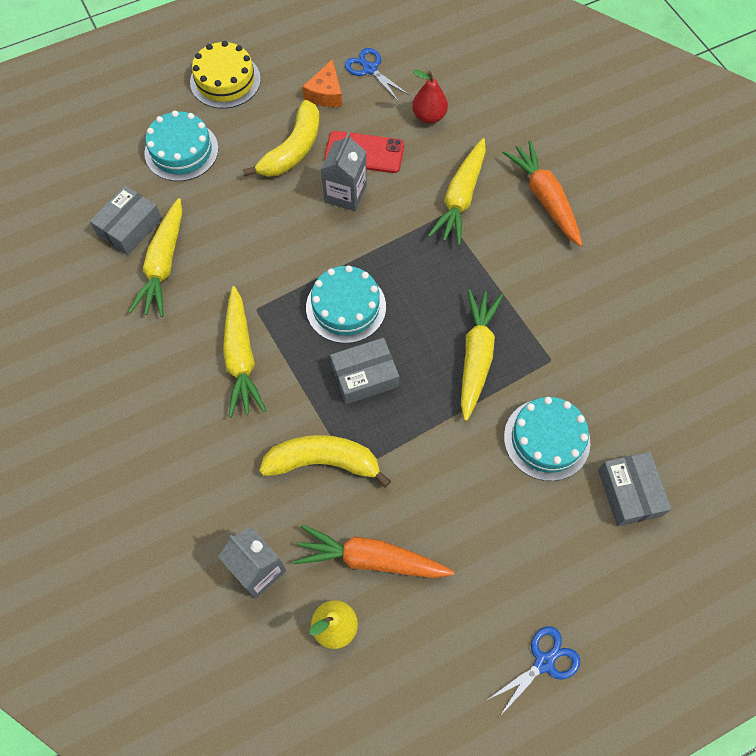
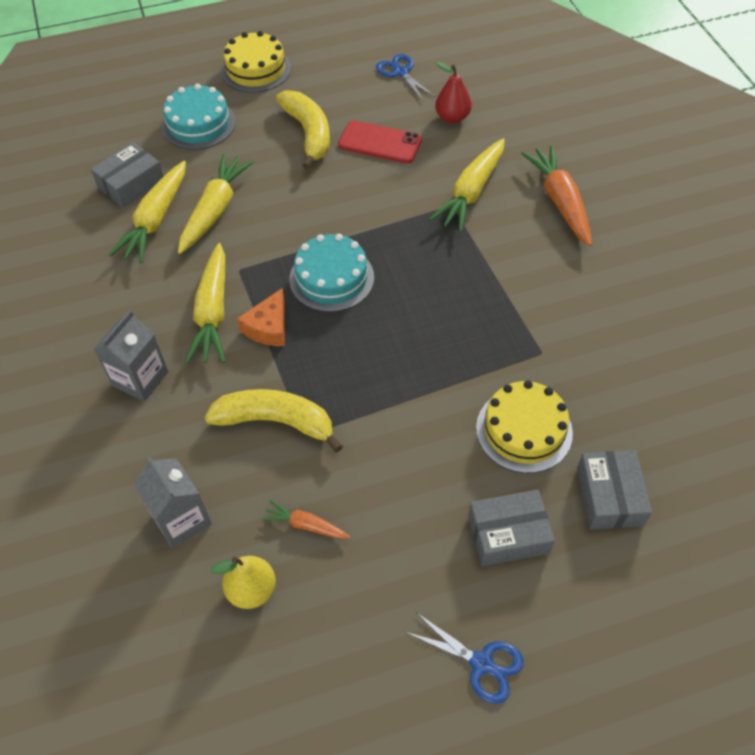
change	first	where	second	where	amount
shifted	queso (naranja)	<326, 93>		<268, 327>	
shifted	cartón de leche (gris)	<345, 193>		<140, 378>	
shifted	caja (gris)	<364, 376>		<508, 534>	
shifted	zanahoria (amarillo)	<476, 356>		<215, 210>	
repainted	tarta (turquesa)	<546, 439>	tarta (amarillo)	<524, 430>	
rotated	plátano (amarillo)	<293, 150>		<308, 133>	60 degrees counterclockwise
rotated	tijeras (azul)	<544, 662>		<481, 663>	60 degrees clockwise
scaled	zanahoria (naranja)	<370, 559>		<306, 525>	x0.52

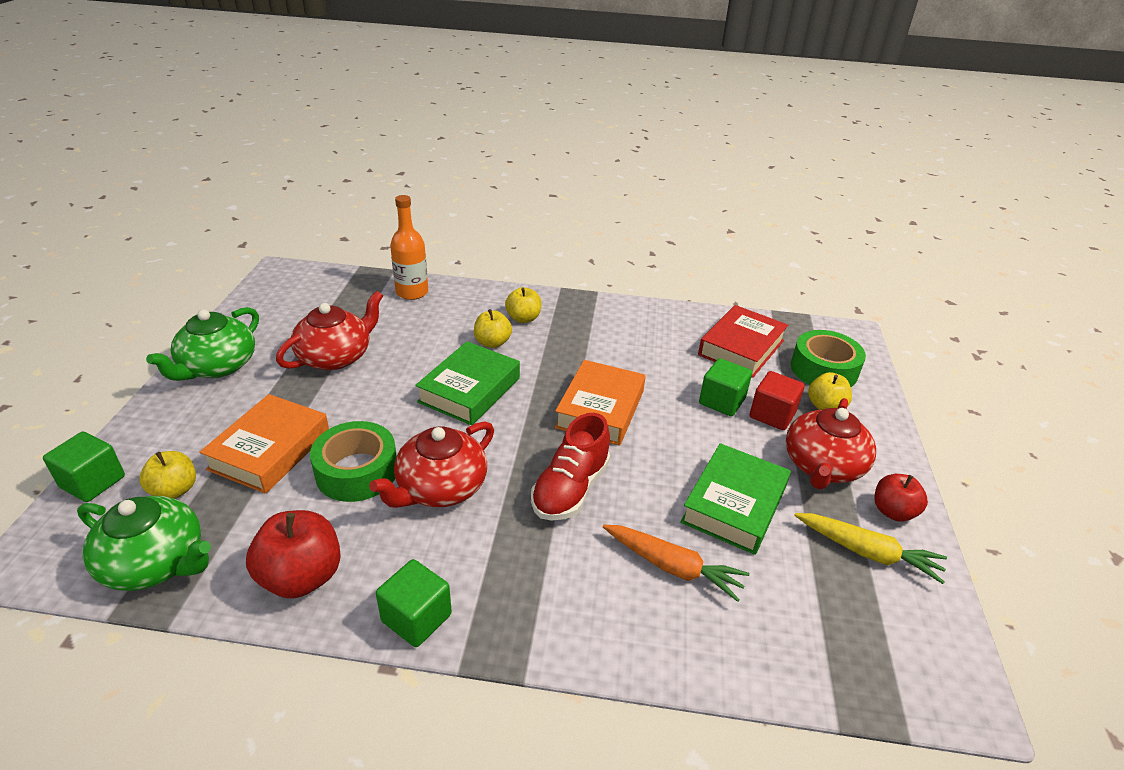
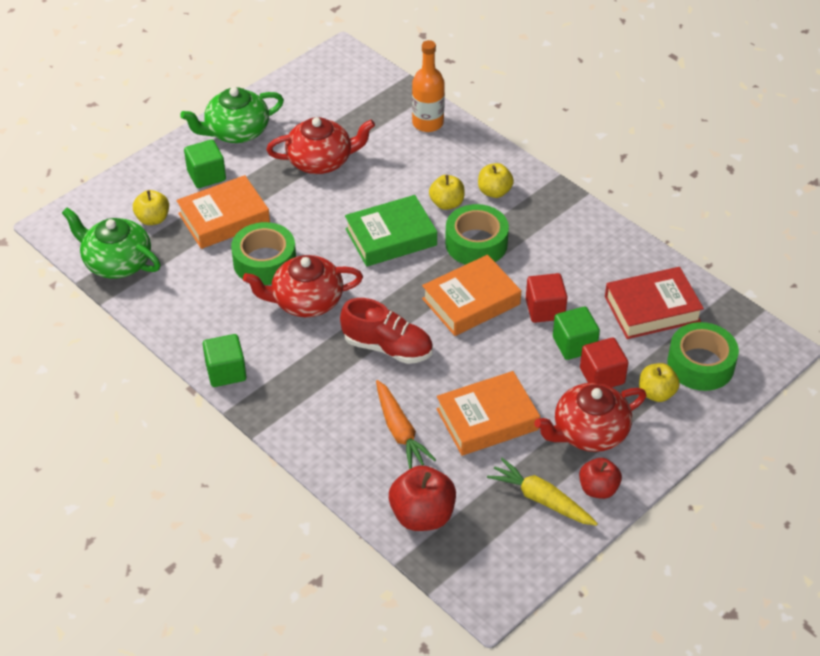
change	first	where	second	where	amount
new			cinta adhesiva (verde)	<476, 243>	
new			cubo (rojo)	<545, 309>	
shifted	cubo (verde)	<93, 482>		<206, 175>	
shifted	manzana (rojo)	<301, 577>		<422, 515>	
repainted	libro (verde)	<734, 505>	libro (naranja)	<487, 419>	
rotated	tetera (verde)	<156, 563>		<116, 262>	150 degrees clockwise
rotated	zapato (rojo)	<570, 489>		<388, 347>	135 degrees counterclockwise
rotated	zanahoria (amarillo)	<867, 552>		<541, 499>	150 degrees clockwise

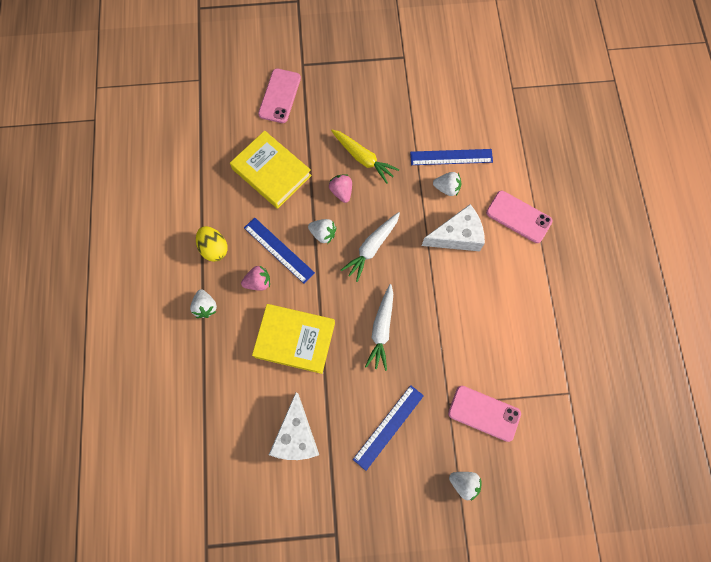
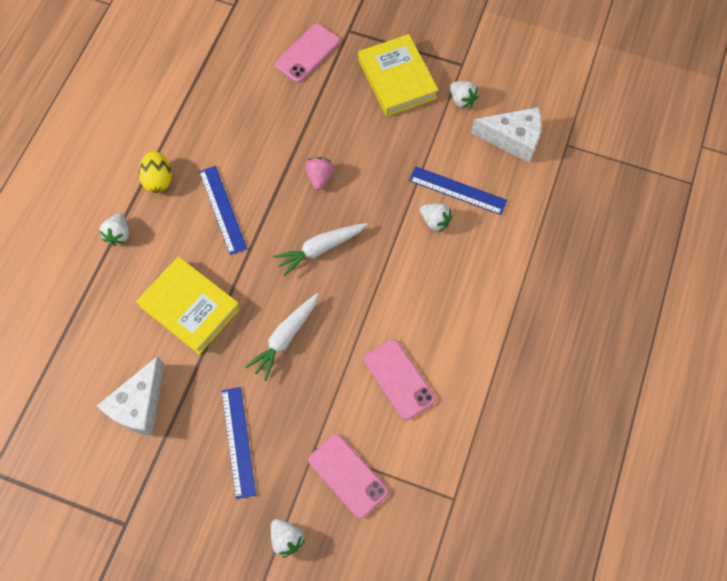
change	first	where	second	where	amount
gone	fresa (rosa)	<258, 282>			
gone	zanahoria (amarillo)	<363, 158>			
shifted	libro (amarillo)	<271, 172>		<397, 79>	
shifted	fresa (blanco)	<323, 234>		<461, 100>	
shifted	queso (blanco)	<457, 236>		<513, 139>	
shifted	móvil (rosa)	<518, 217>		<399, 379>	
rotated	regla (azul)	<388, 427>		<238, 441>	75 degrees counterclockwise

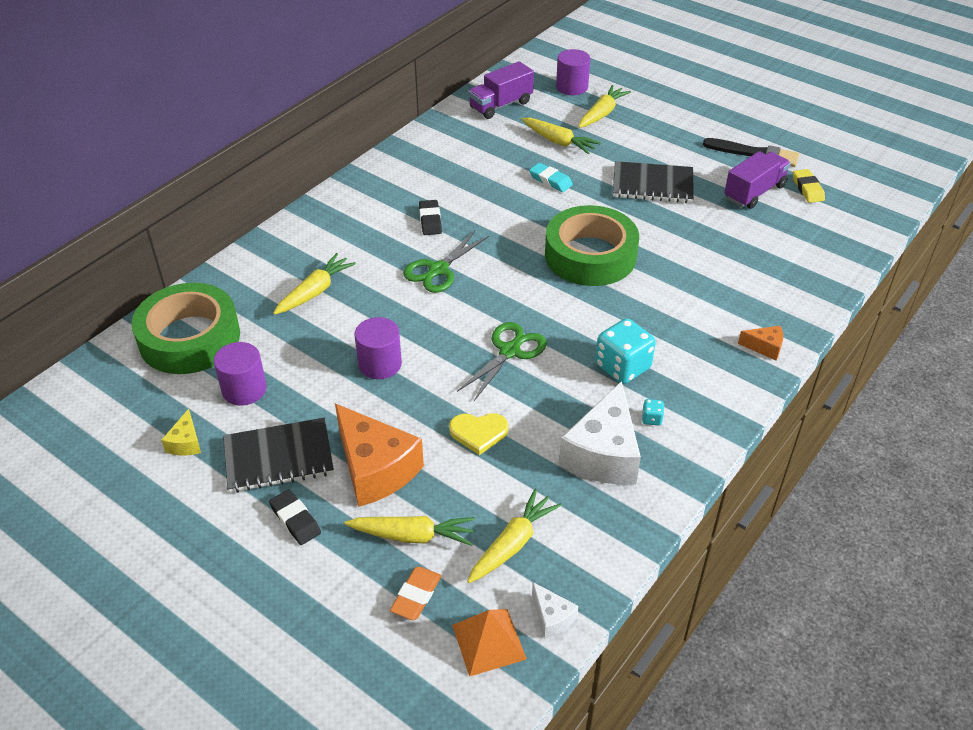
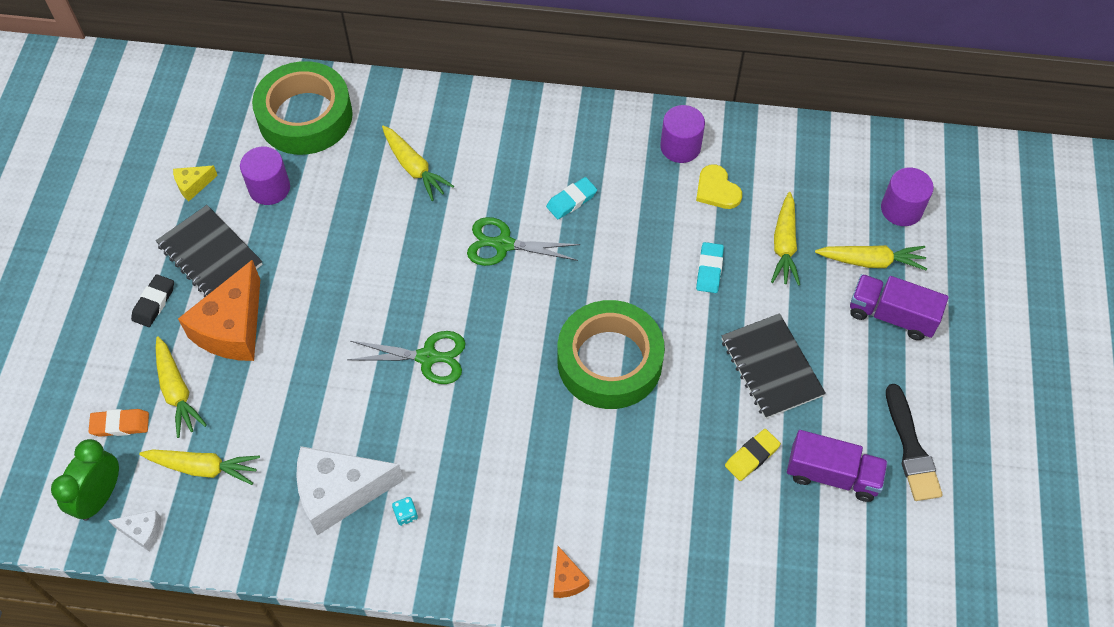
change	first	where	second	where	amount
gone	dado (turquesa)	<622, 367>			
shifted	cilindro (morado)	<380, 364>		<680, 147>	
shifted	corazón (amarillo)	<478, 433>		<717, 190>	
shifted	camión (morado)	<500, 105>		<891, 315>	
shifted	goma de borrar (amarillo)	<807, 189>		<752, 456>	
swapped	pirámide (naranja)	<488, 641>	despertador (verde)	<100, 497>	
repainted	goma de borrar (negro)	<430, 220>	goma de borrar (turquesa)	<571, 200>	
rotated	zanahoria (amarillo)	<315, 291>		<414, 168>	45 degrees clockwise
rotated	queso (blanco)	<552, 617>		<142, 532>	105 degrees counterclockwise

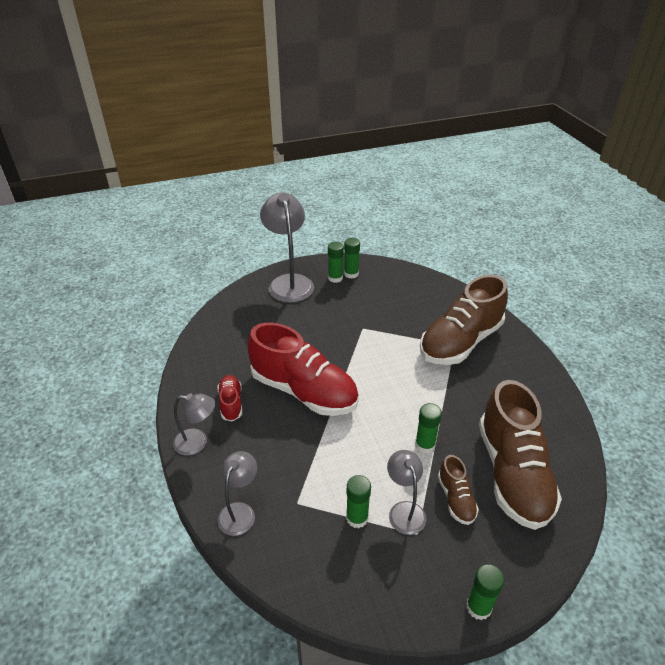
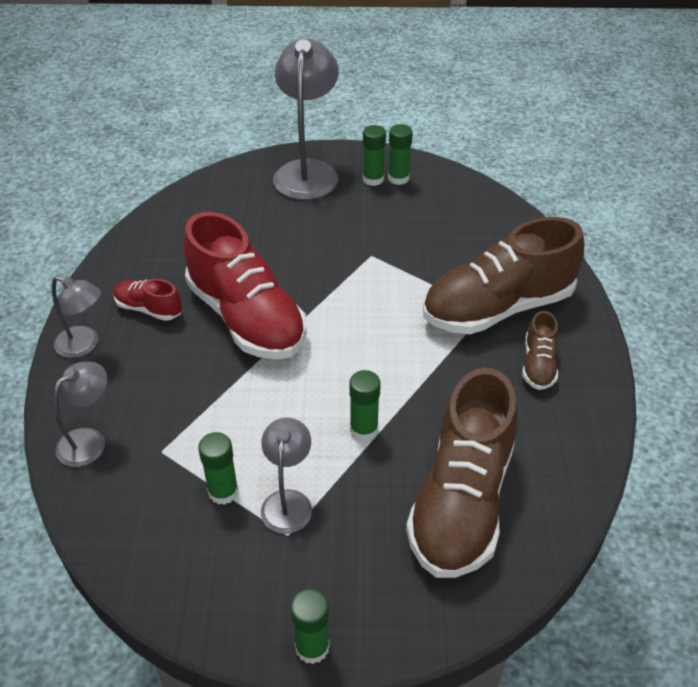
change	first	where	second	where	amount
shifted	zapato (marrón)	<456, 499>		<538, 364>	
rotated	zapato (rojo)	<231, 403>		<149, 309>	75 degrees counterclockwise

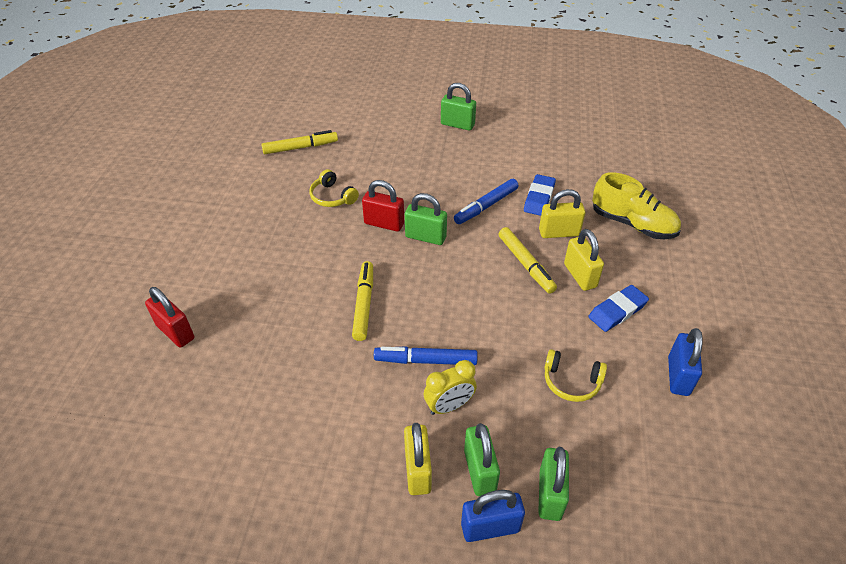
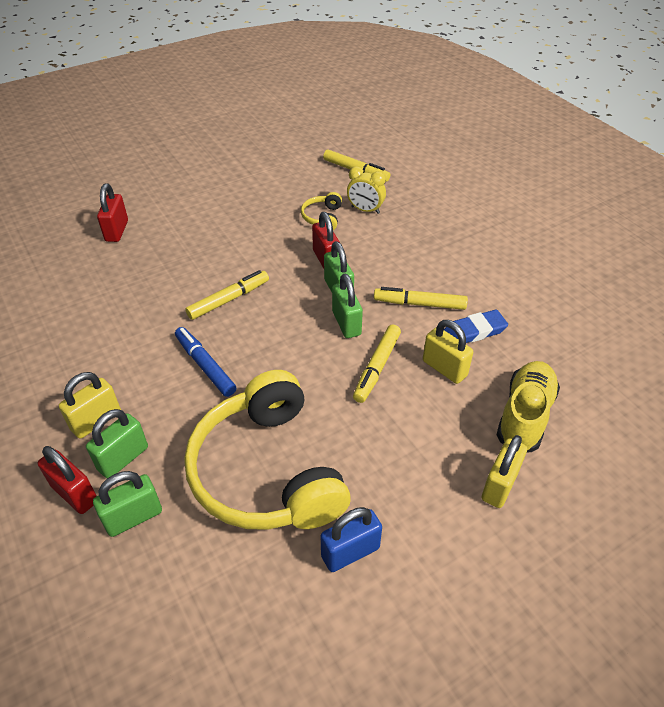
change	first	where	second	where	amount
gone	goma de borrar (azul)	<617, 311>			
shifted	despertador (amarillo)	<449, 406>		<365, 210>	
shifted	candado (verde)	<457, 124>		<346, 323>	
shifted	candado (amarillo)	<580, 275>		<499, 485>	
repainted	rotulador (azul)	<486, 206>	rotulador (amarillo)	<419, 304>	
repainted	candado (azul)	<490, 527>	candado (rojo)	<75, 494>	
rotated	zapato (amarillo)	<632, 224>		<524, 416>	150 degrees counterclockwise
scaled	auriculares (amarillo)	<571, 381>		<267, 471>	x2.47

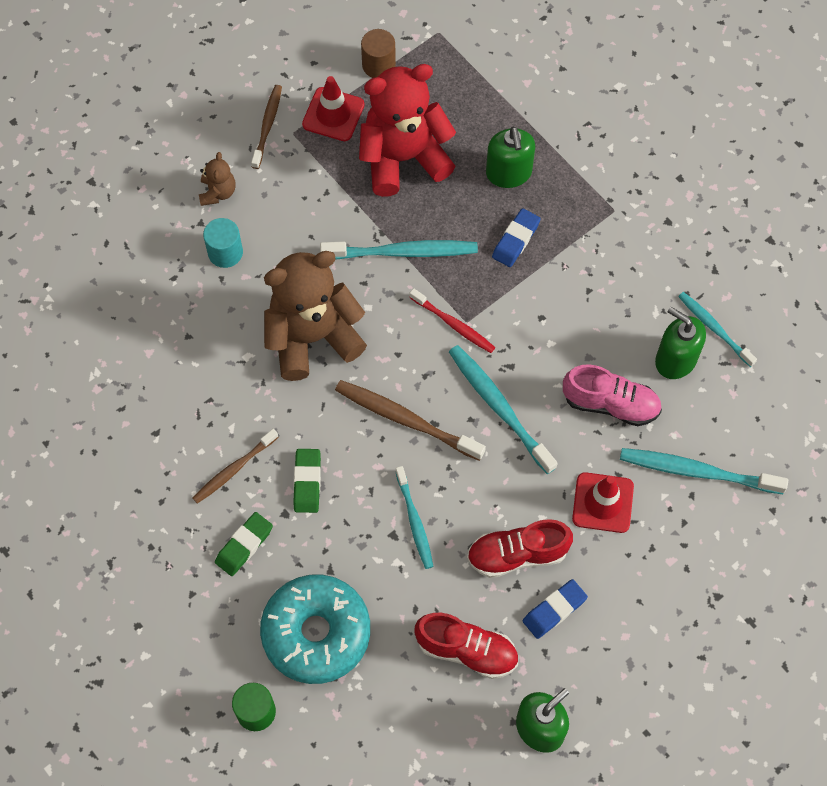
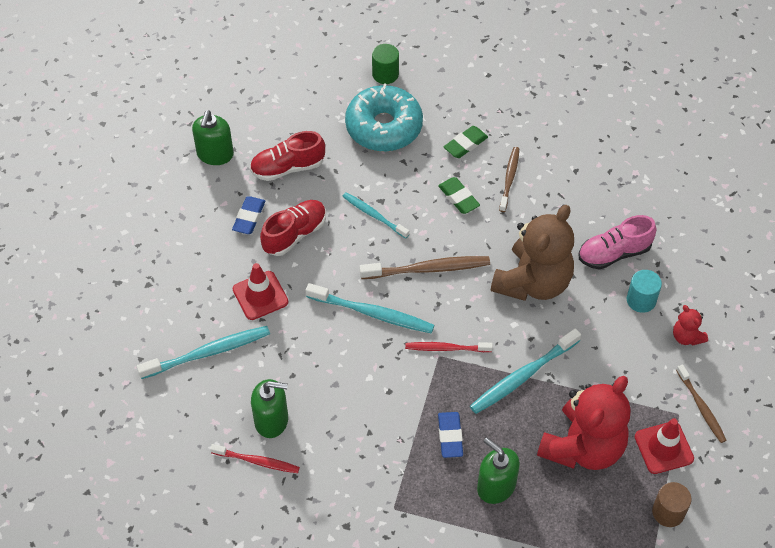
change	first	where	second	where	amount
shifted	zapato (rosa)	<610, 404>		<614, 253>	
repainted	osito (marrón)	<218, 192>	osito (rojo)	<686, 337>	
repainted	cepillo de dientes (turquesa)	<714, 328>	cepillo de dientes (rojo)	<257, 461>	
rotated	goma de borrar (verde)	<244, 545>		<465, 144>	45 degrees clockwise

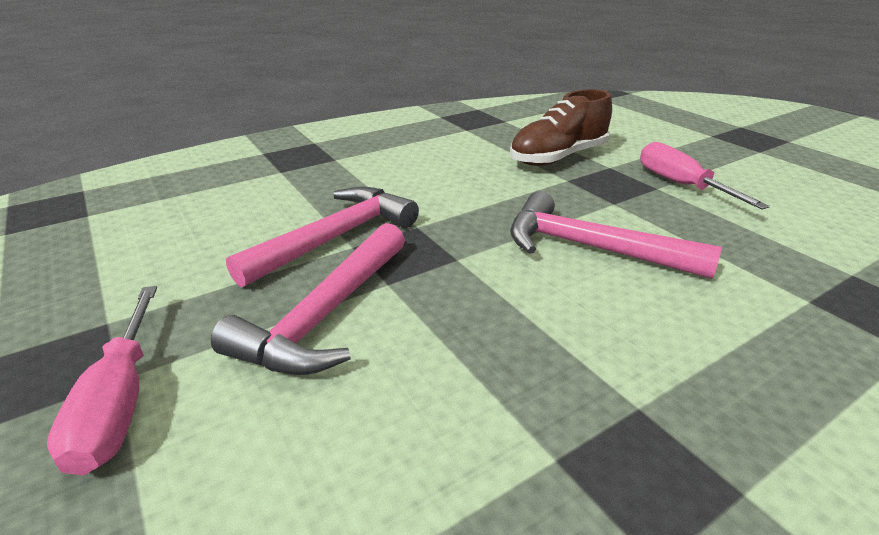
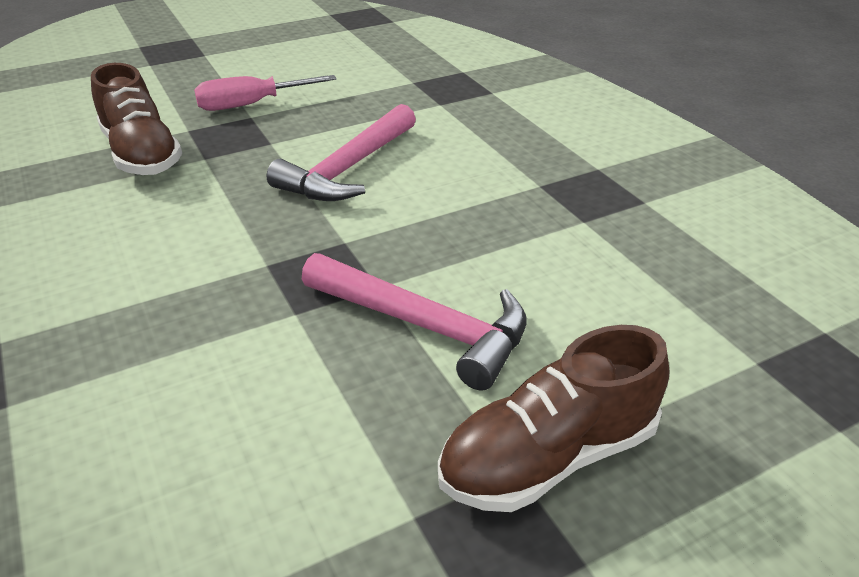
change	first	where	second	where	amount
gone	martillo (rosa)	<335, 237>			
swapped	destornillador (rosa)	<120, 402>	zapato (marrón)	<548, 457>	

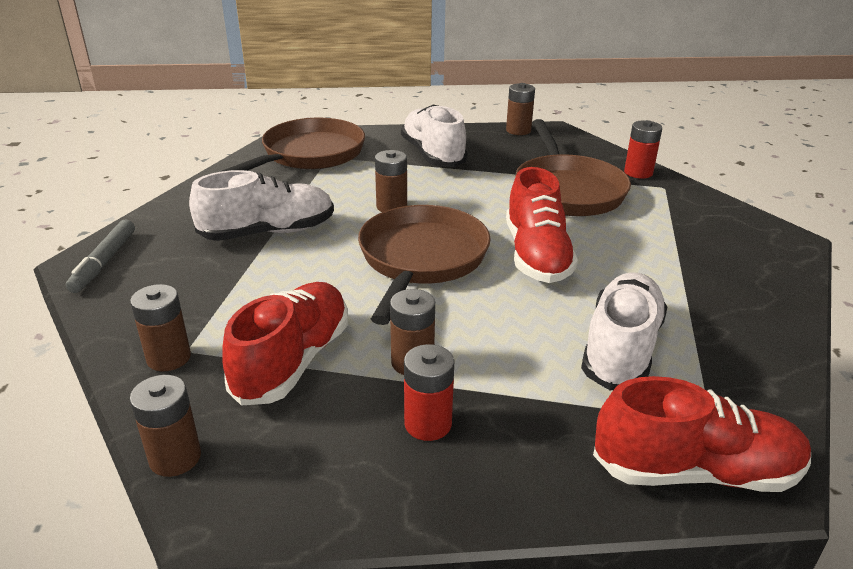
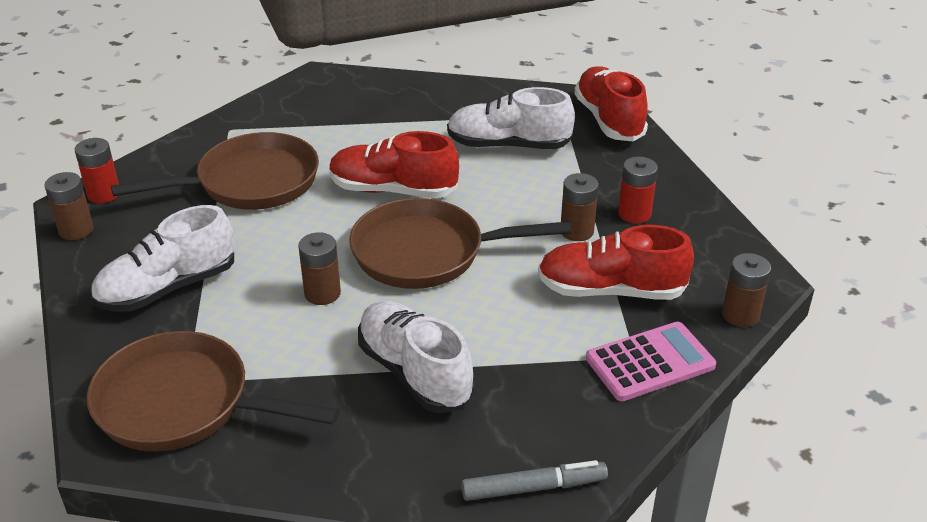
change	first	where	second	where	amount
shifted	pila (rojo)	<638, 172>		<104, 194>	
swapped	pila (marrón)	<169, 358>	calculadora (rosa)	<650, 362>	
rotated	zapato (rojo)	<536, 256>		<393, 190>	150 degrees counterclockwise

